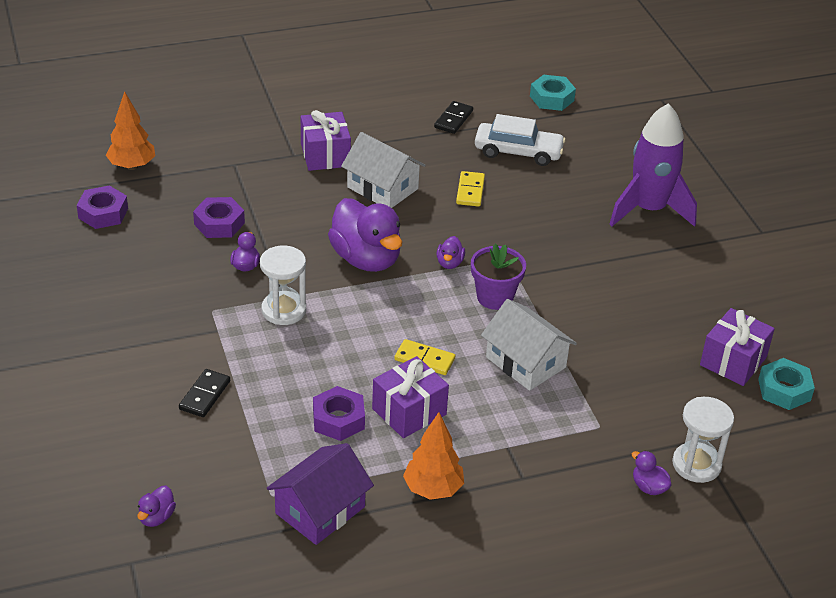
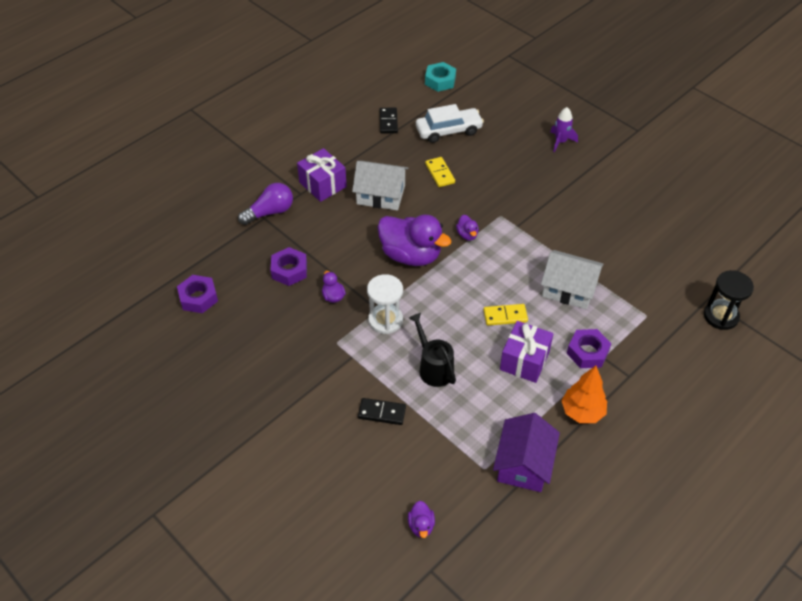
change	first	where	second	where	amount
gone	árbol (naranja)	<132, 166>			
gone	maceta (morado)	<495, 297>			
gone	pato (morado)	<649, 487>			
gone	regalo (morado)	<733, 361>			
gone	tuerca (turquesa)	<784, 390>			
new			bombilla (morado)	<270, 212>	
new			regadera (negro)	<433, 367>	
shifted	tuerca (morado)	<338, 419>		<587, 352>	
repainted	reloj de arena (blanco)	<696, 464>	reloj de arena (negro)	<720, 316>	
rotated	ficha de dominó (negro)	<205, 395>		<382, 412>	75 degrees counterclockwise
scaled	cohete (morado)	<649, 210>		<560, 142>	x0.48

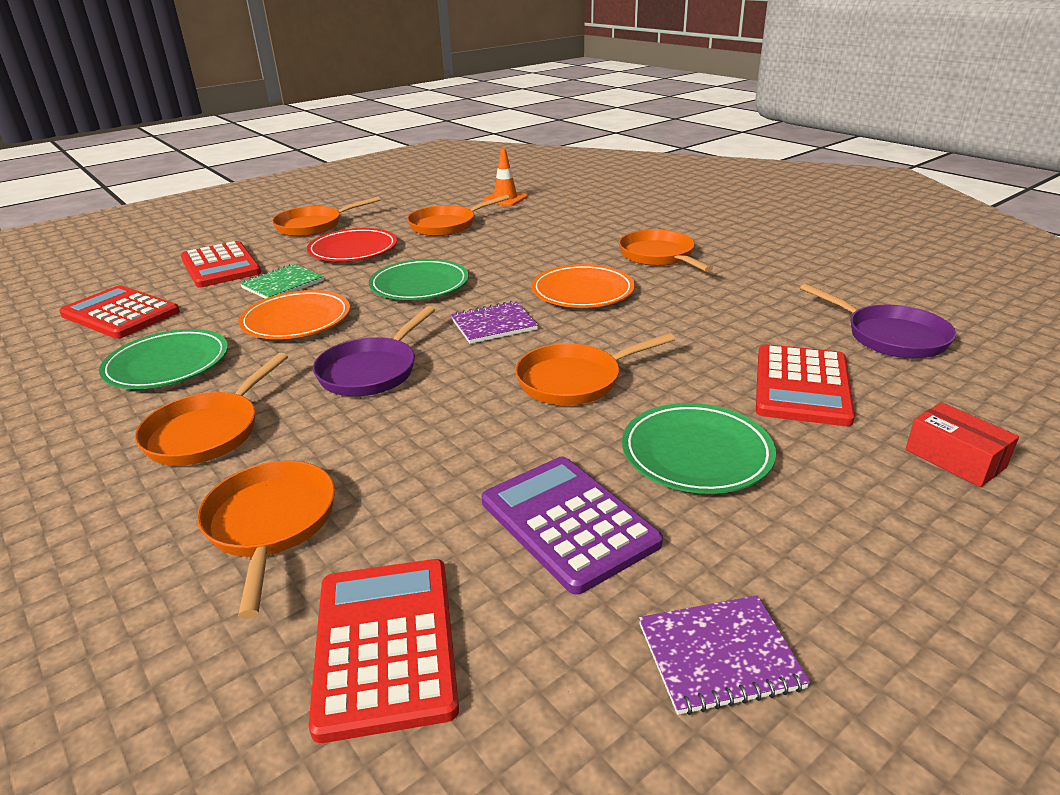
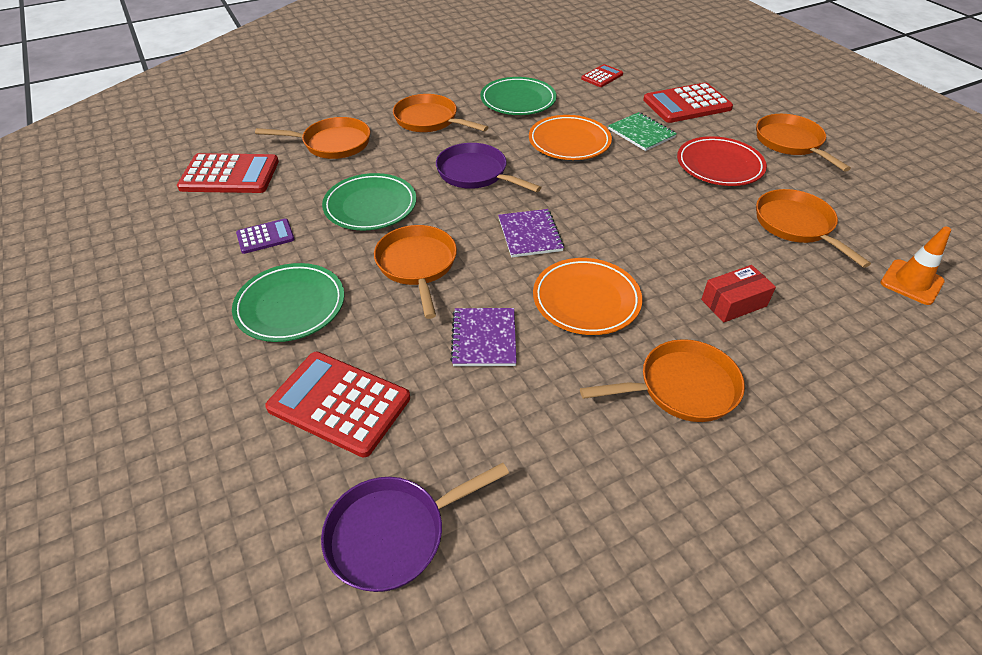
change	first	where	second	where	amount
shifted	plato (verde)	<419, 285>		<370, 206>	
shifted	cuaderno (morado)	<719, 656>		<484, 338>	
shifted	caja (rojo)	<954, 458>		<733, 303>	
scaled	calculadora (rojo)	<120, 314>		<602, 76>	x0.54
scaled	calculadora (morado)	<568, 522>		<265, 236>	x0.54

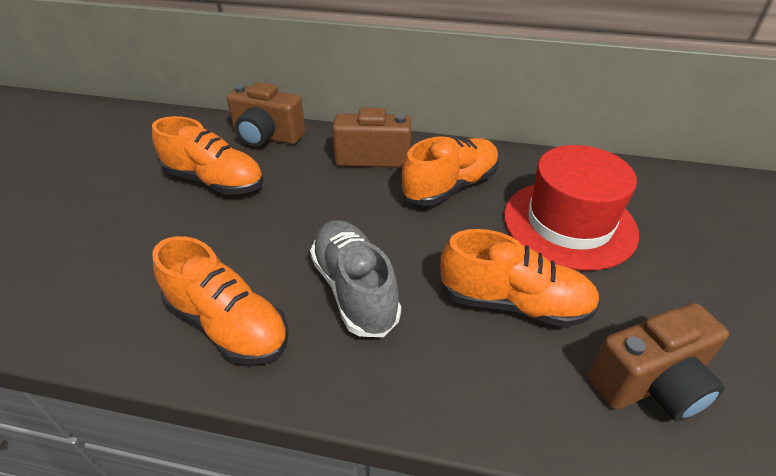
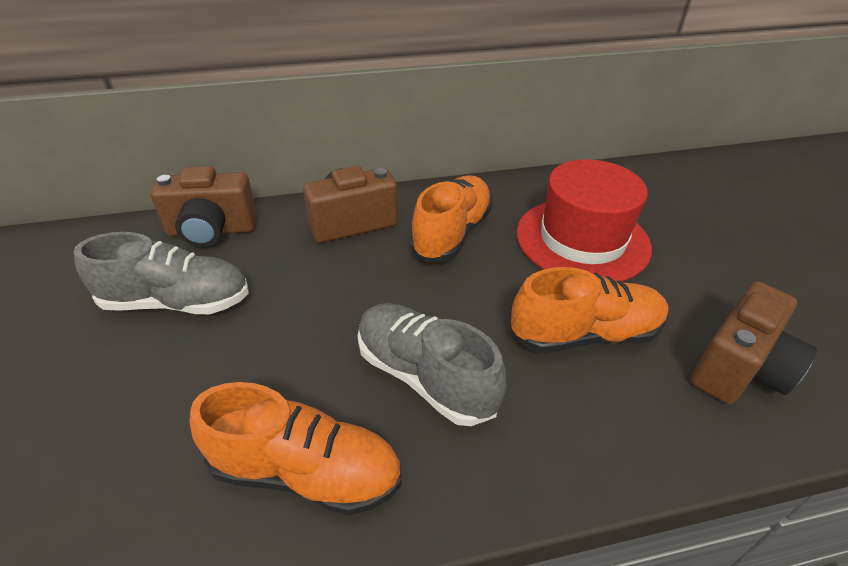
change	first	where	second	where	amount
repainted	zapato (naranja)	<215, 181>	zapato (gris)	<177, 302>	

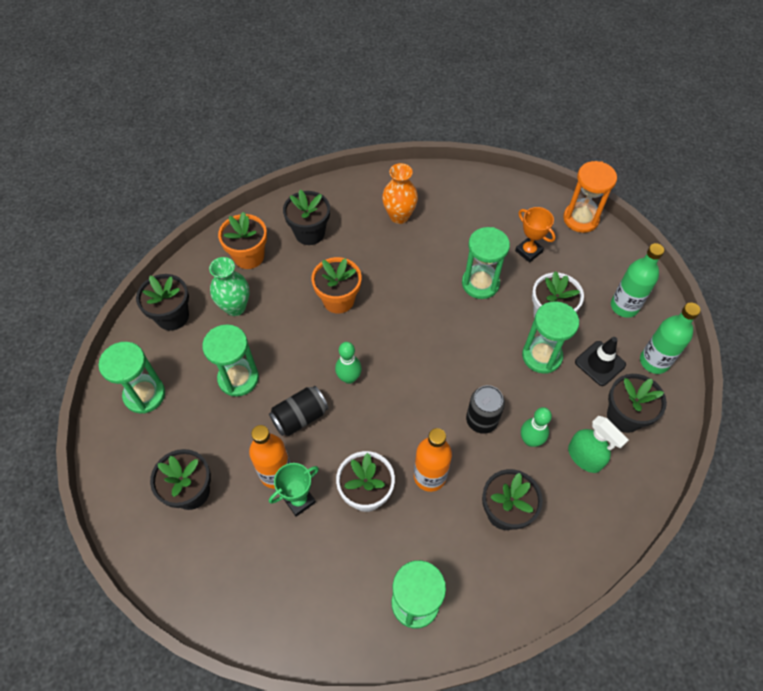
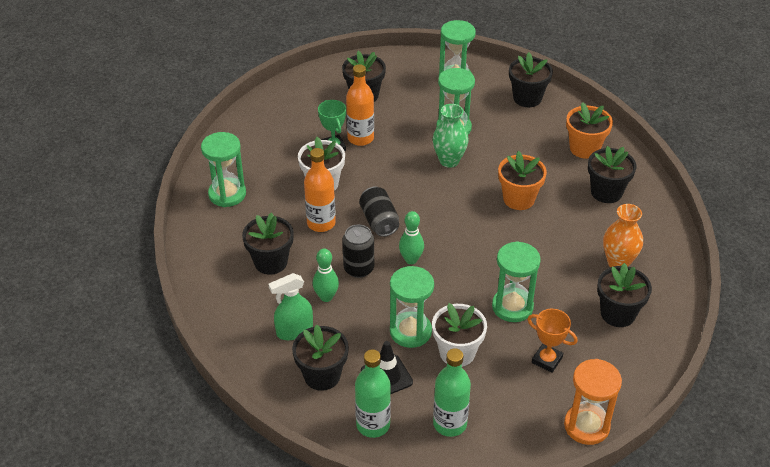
change	first	where	second	where	amount
new			maceta (negro)	<618, 314>	
shifted	florero (verde)	<235, 307>		<449, 161>	
shifted	lata (negro)	<300, 417>		<379, 221>	
shifted	bolo (verde)	<349, 378>		<411, 259>	
rotated	trofeo (naranja)	<528, 251>		<547, 360>	60 degrees clockwise

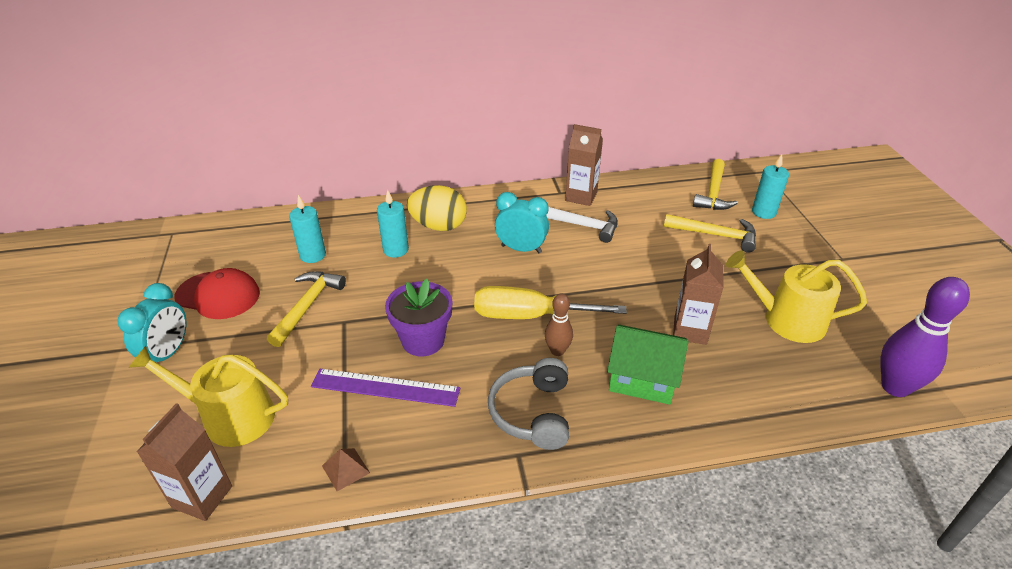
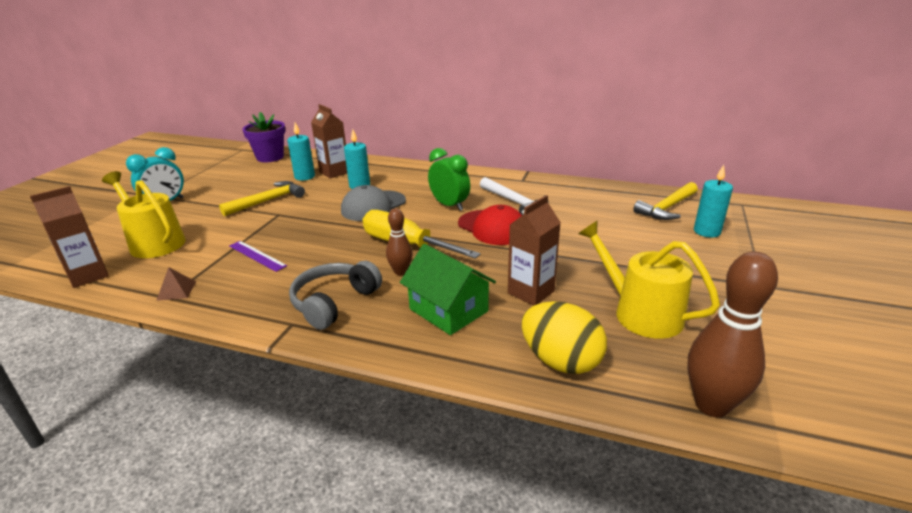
change	first	where	second	where	amount
gone	martillo (amarillo)	<715, 235>			
new			gorra (gris)	<373, 206>	
shifted	gorra (rojo)	<218, 295>		<492, 228>	
shifted	maceta (morado)	<423, 340>		<270, 157>	
shifted	huevo (amarillo)	<439, 226>		<560, 361>	
shifted	cartón de leche (marrón)	<581, 196>		<334, 172>	
repainted	despertador (turquesa)	<521, 249>	despertador (verde)	<449, 205>	
repainted	bolo (morado)	<895, 387>	bolo (marrón)	<712, 405>	
scaled	regla (morado)	<385, 387>		<257, 255>	x0.66

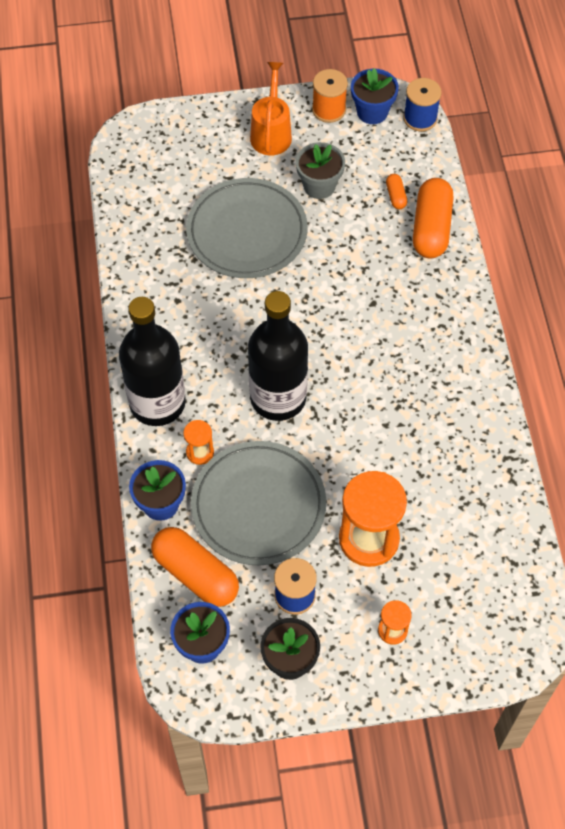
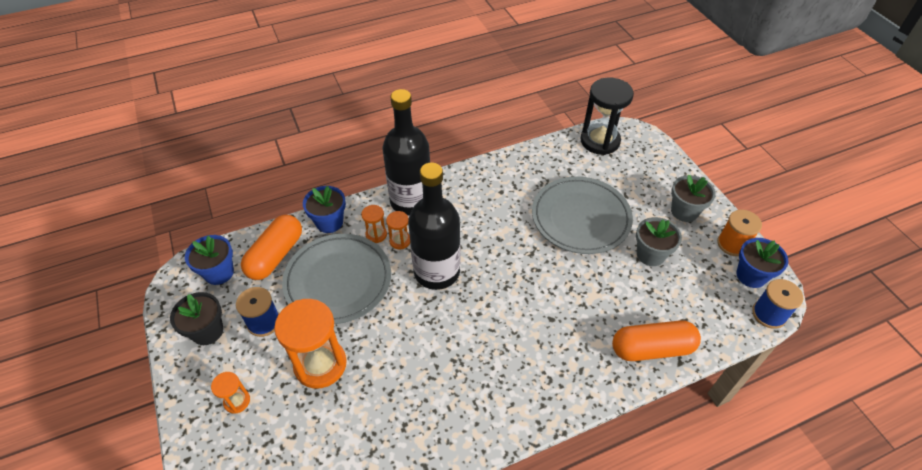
change	first	where	second	where	amount
gone	cápsula (naranja)	<396, 196>			
new			reloj de arena (naranja)	<400, 241>	
new			reloj de arena (negro)	<600, 141>	
swapped	regadera (naranja)	<271, 132>	maceta (gris)	<684, 211>	

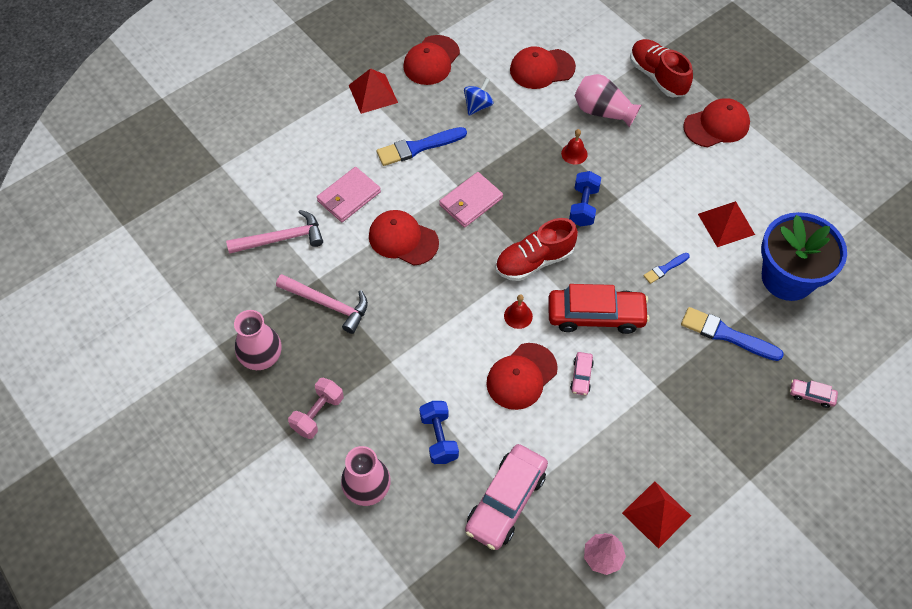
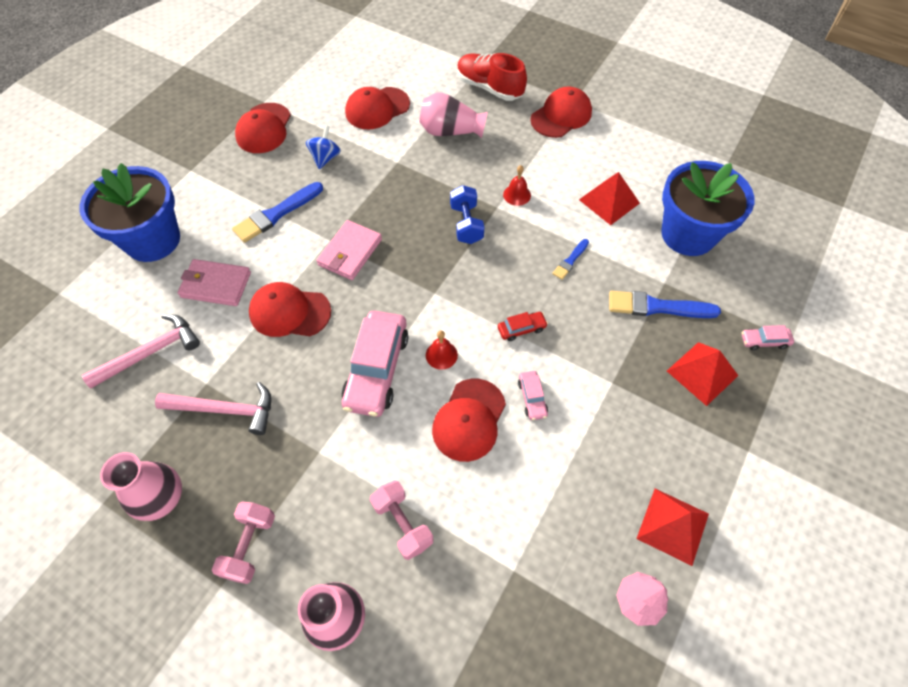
change	first	where	second	where	amount
gone	zapato (rojo)	<534, 261>			
new			maceta (azul)	<152, 240>	
shifted	pirámide (rojo)	<373, 93>		<702, 373>	
shifted	coche (rosa)	<506, 501>		<376, 369>	
shifted	campana (rojo)	<574, 153>		<517, 195>	
repainted	mancuerna (azul)	<439, 438>	mancuerna (rosa)	<402, 524>	
rotated	cartera (rosa)	<349, 196>		<216, 285>	75 degrees clockwise
scaled	coche (rojo)	<596, 315>		<521, 329>	x0.45

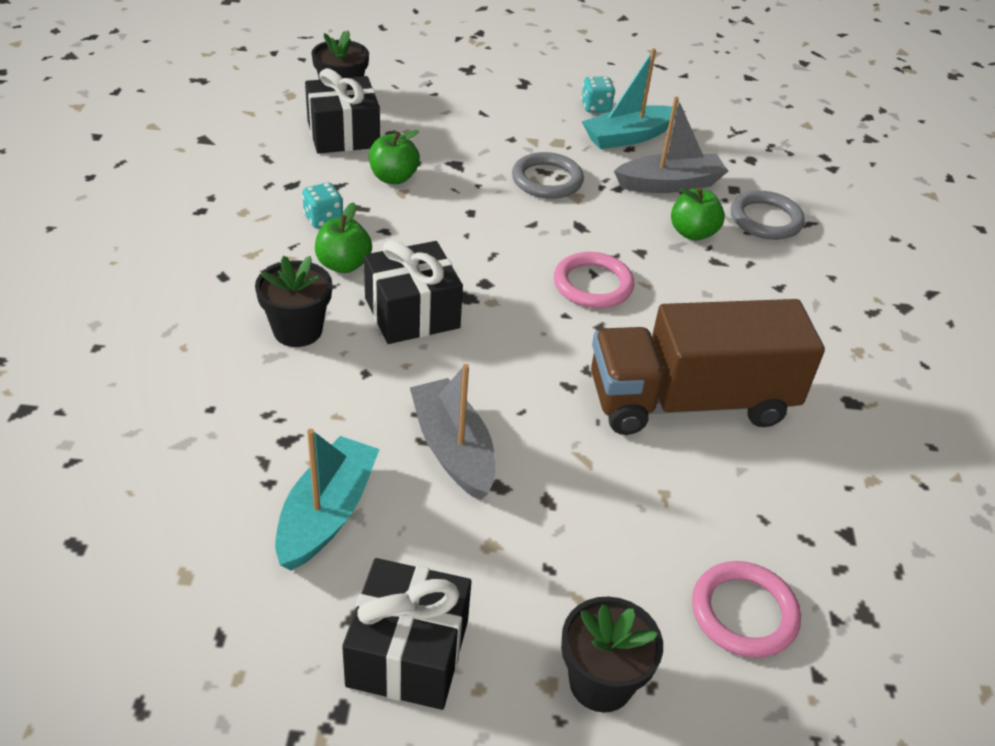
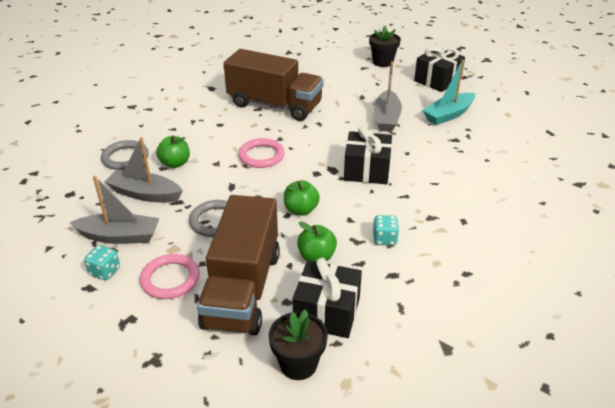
change	first	where	second	where	amount
gone	maceta (negro)	<297, 330>			
new			camión (marrón)	<243, 289>	
shifted	manzana (verde)	<343, 264>		<301, 210>	
shifted	anillo (rosa)	<744, 613>		<170, 279>	
repainted	barco (turquesa)	<628, 137>	barco (gris)	<120, 236>	

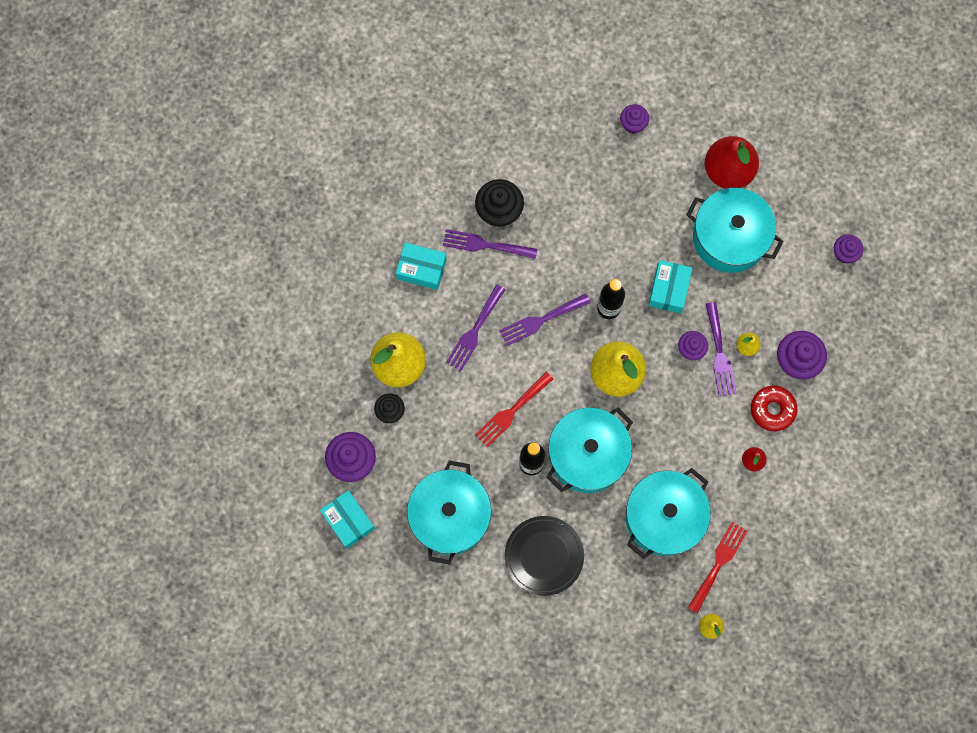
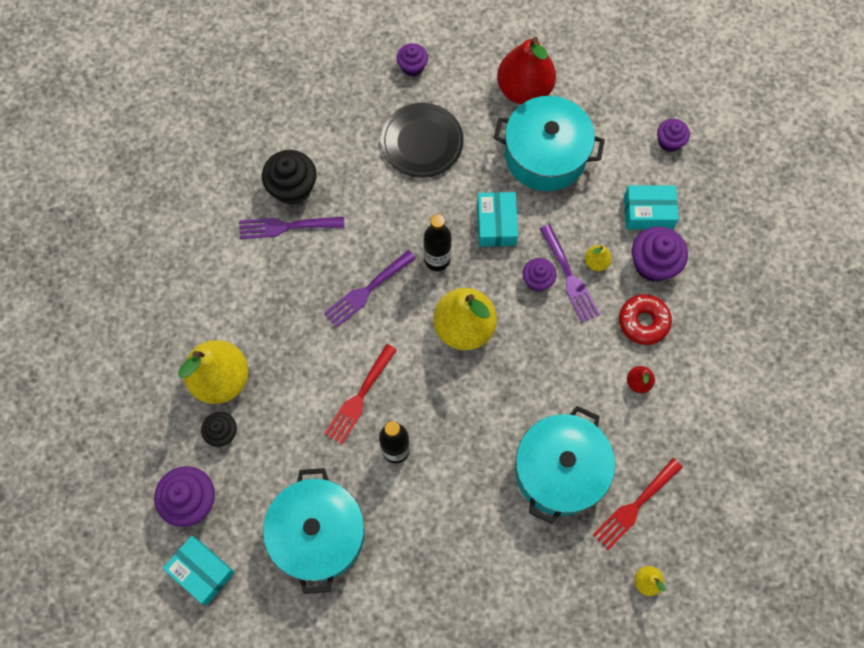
change	first	where	second	where	amount
gone	tenedor (morado)	<474, 331>			
gone	olla (turquesa)	<587, 455>			
shifted	caja (turquesa)	<421, 269>		<648, 212>	
shifted	plato (negro)	<544, 556>		<422, 142>	
rotated	tenedor (rojo)	<718, 563>		<635, 506>	150 degrees counterclockwise

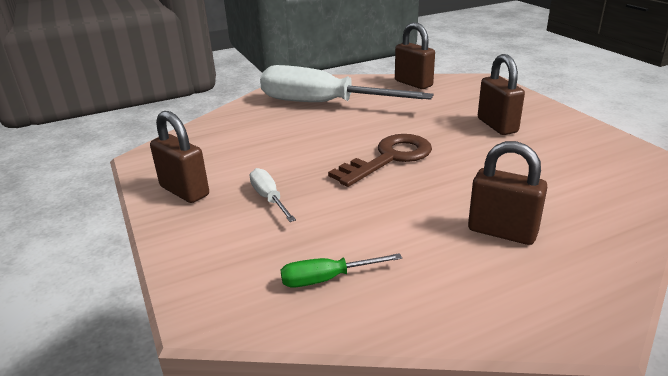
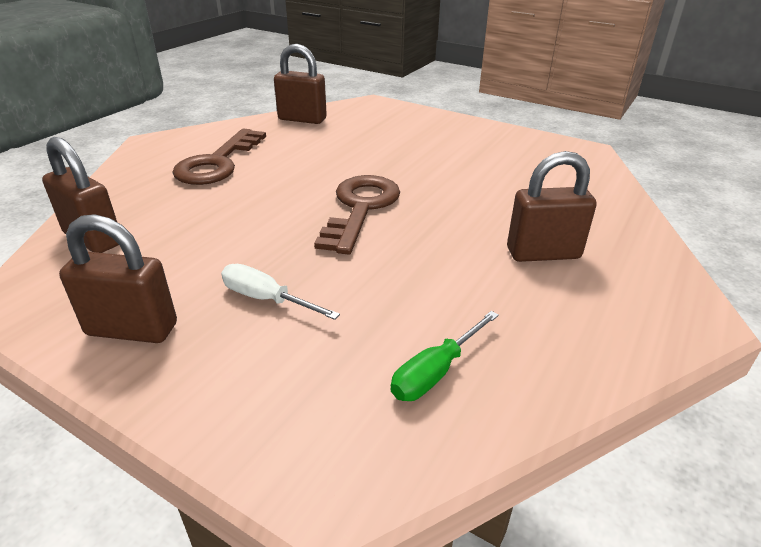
change	first	where	second	where	amount
shifted	candado (marrón)	<497, 125>		<93, 238>	
swapped	destornillador (blanco)	<323, 104>	llave (marrón)	<218, 163>	

